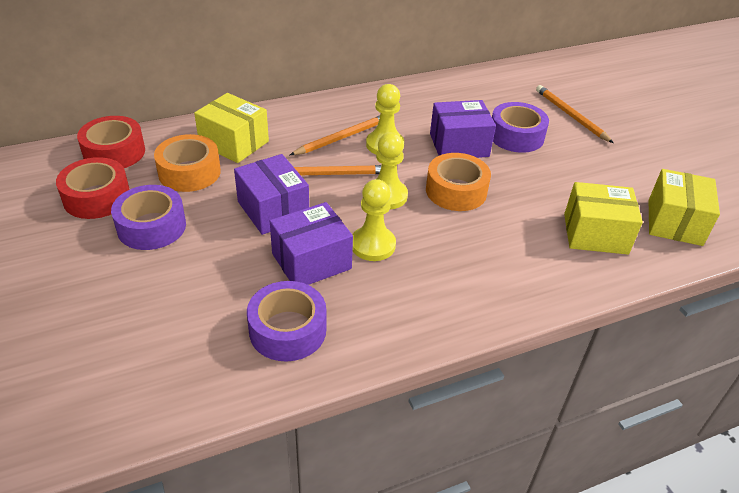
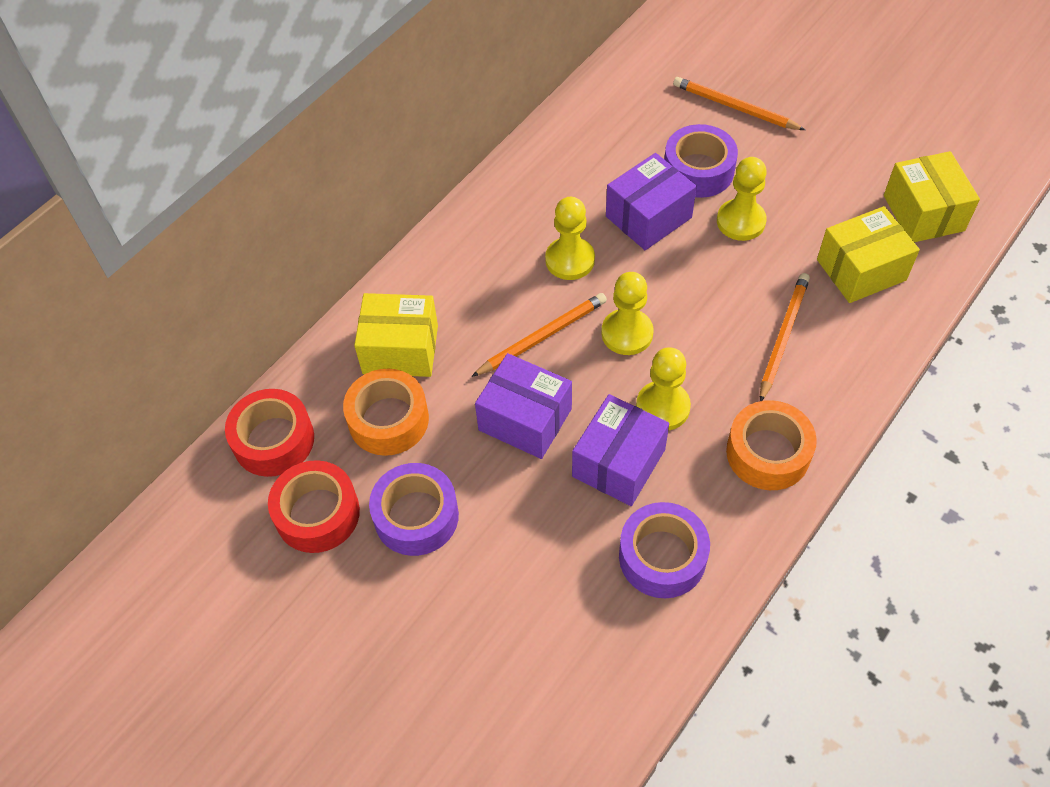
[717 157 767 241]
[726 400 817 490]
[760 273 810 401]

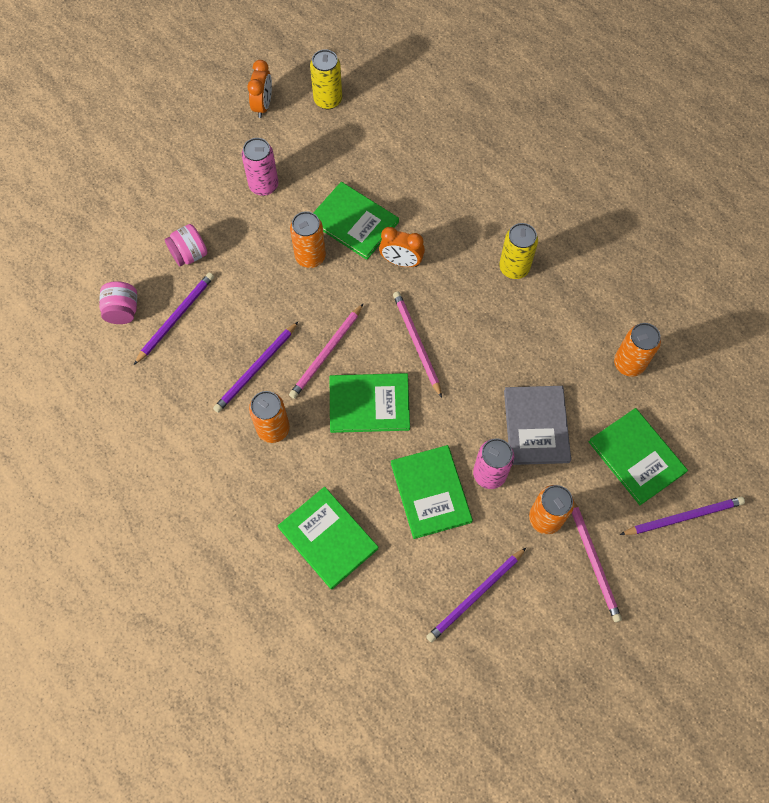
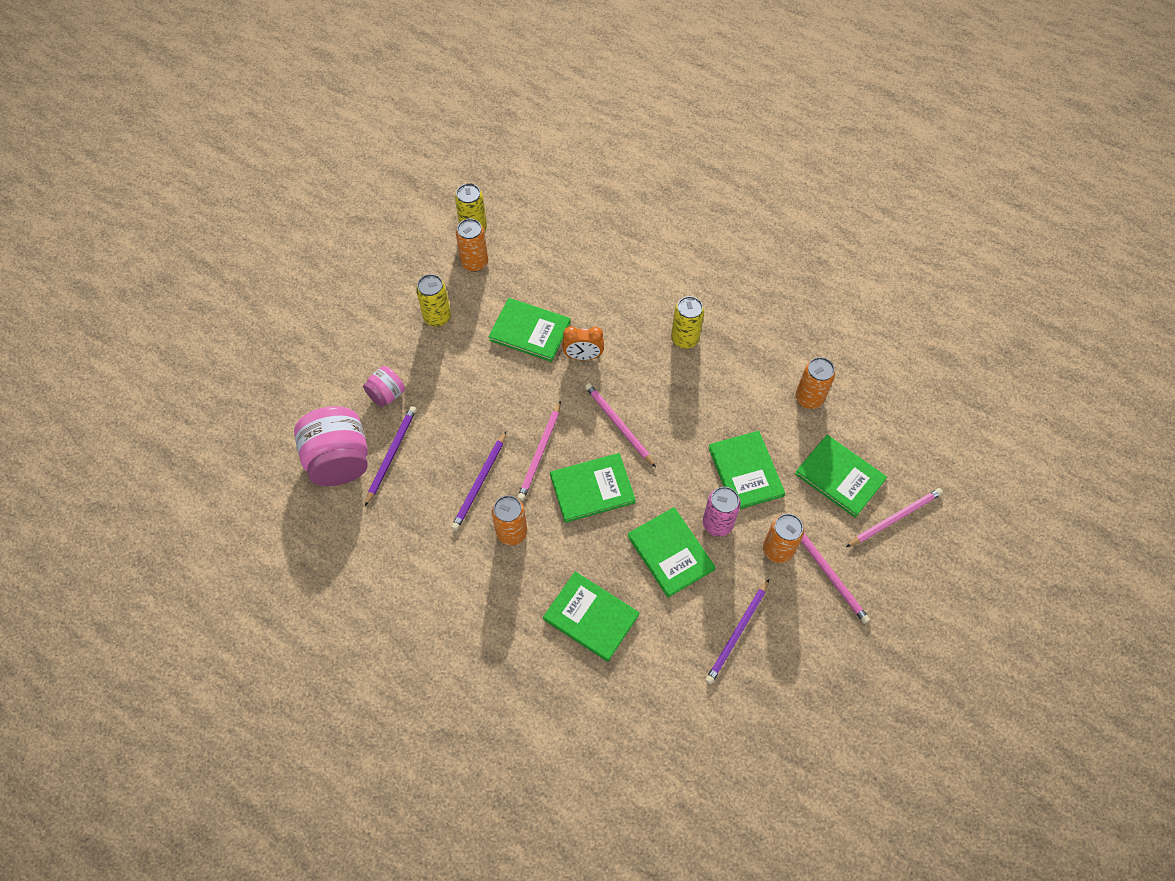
[294 406 368 486]
[416 274 451 327]
[456 219 488 272]
[708 431 785 509]
[846 488 943 547]
[247 60 272 118] (first image)

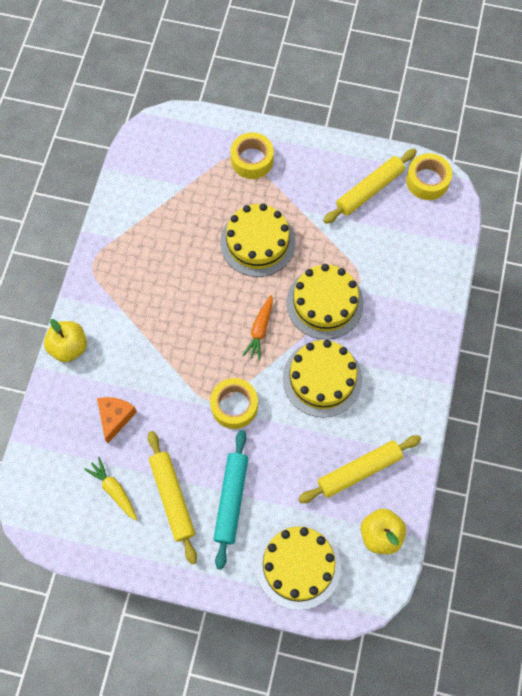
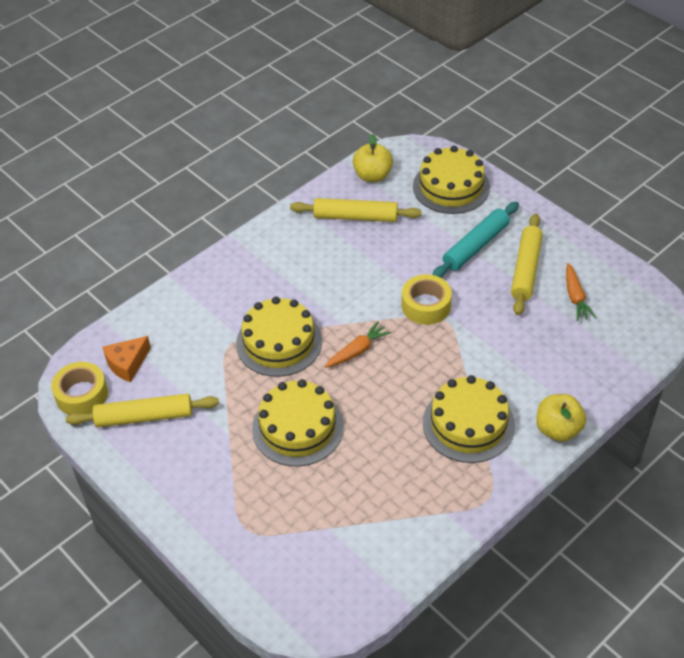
[102 336 151 382]
[423 375 515 463]
[566 263 596 321]
[230 132 274 179] (first image)

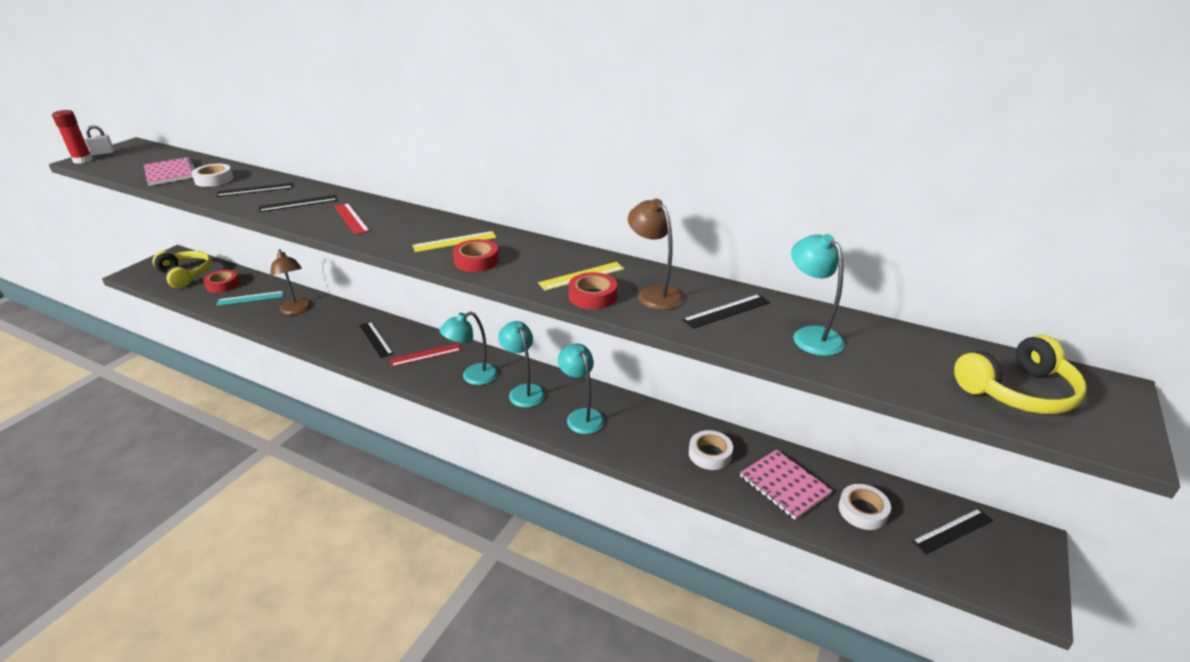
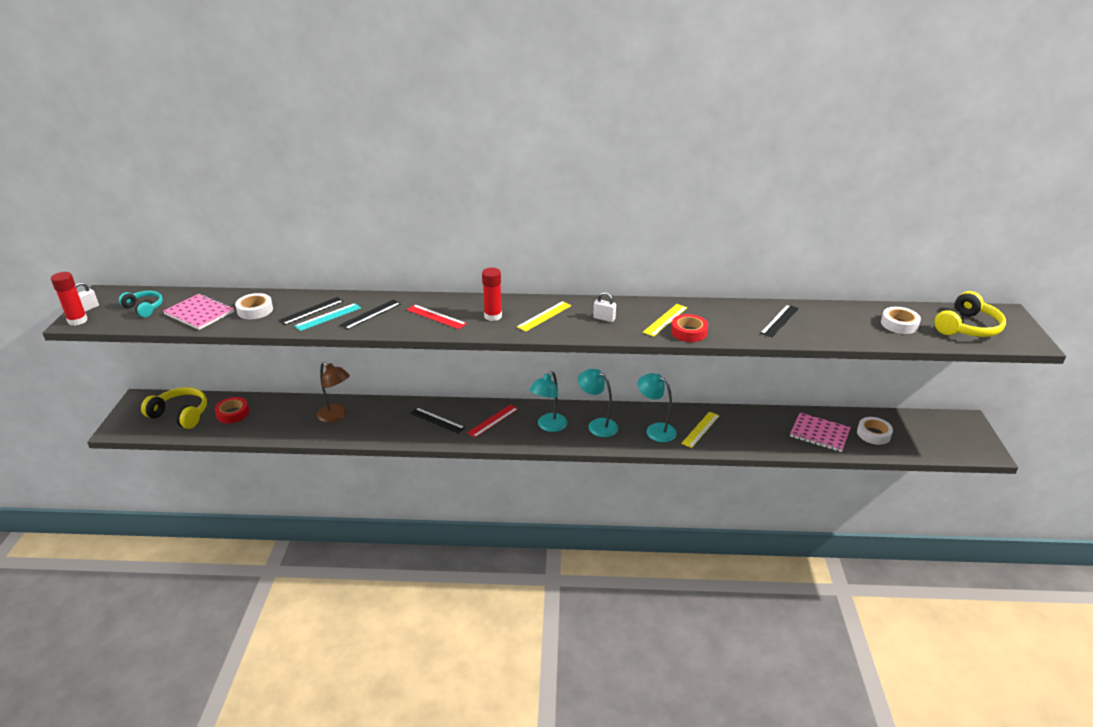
[119 291 163 317]
[294 303 361 331]
[482 268 502 321]
[593 292 616 322]
[681 411 720 448]
[881 307 921 334]
[453 239 499 272] (first image)
[628 199 684 310] (first image)
[791 234 845 356] (first image)
[912 508 993 554] (first image)

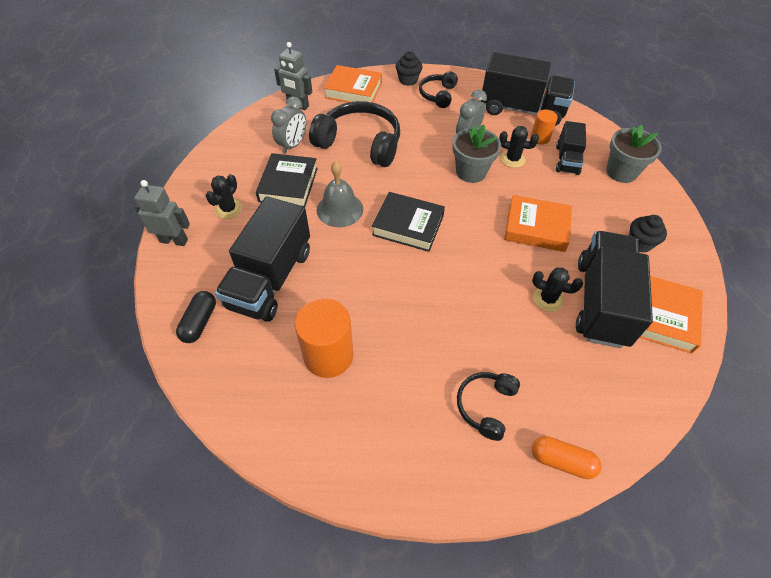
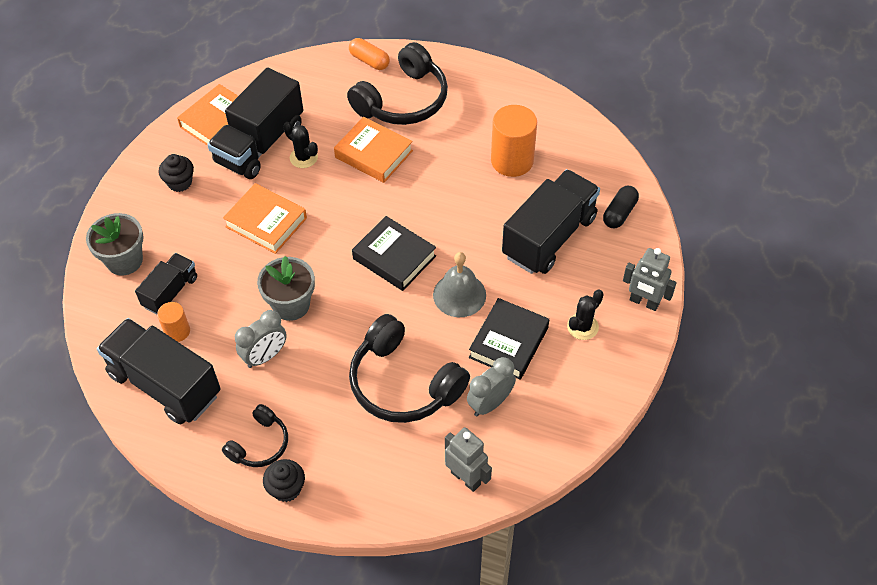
[334 117 413 183]
[347 42 448 125]
[499 126 539 168] (first image)

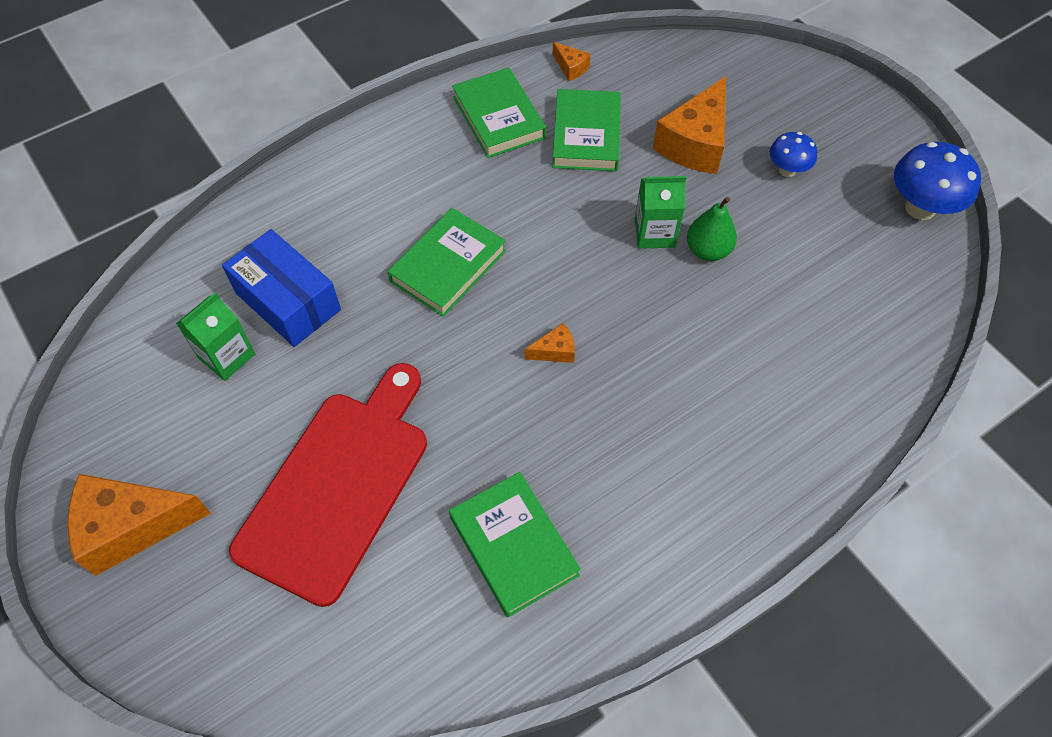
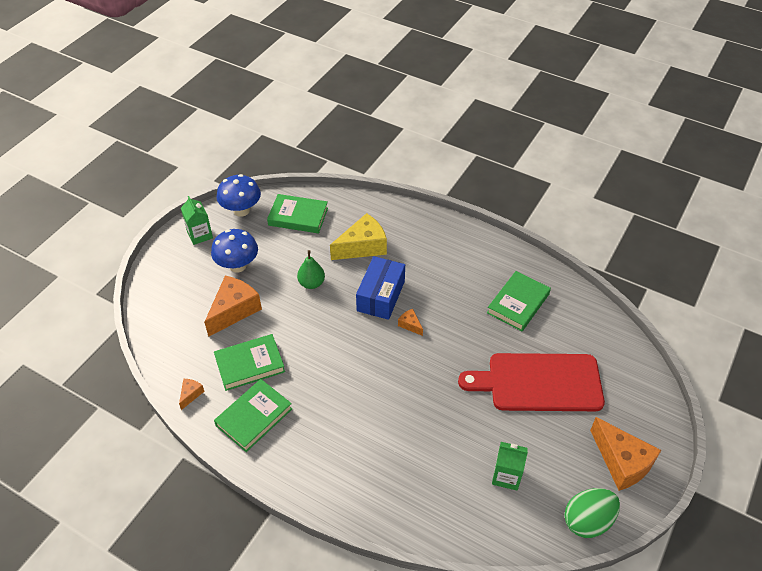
[181 196 213 245]
[204 276 262 337]
[211 229 258 273]
[267 194 328 233]
[330 213 387 260]
[356 256 405 320]
[564 488 620 538]

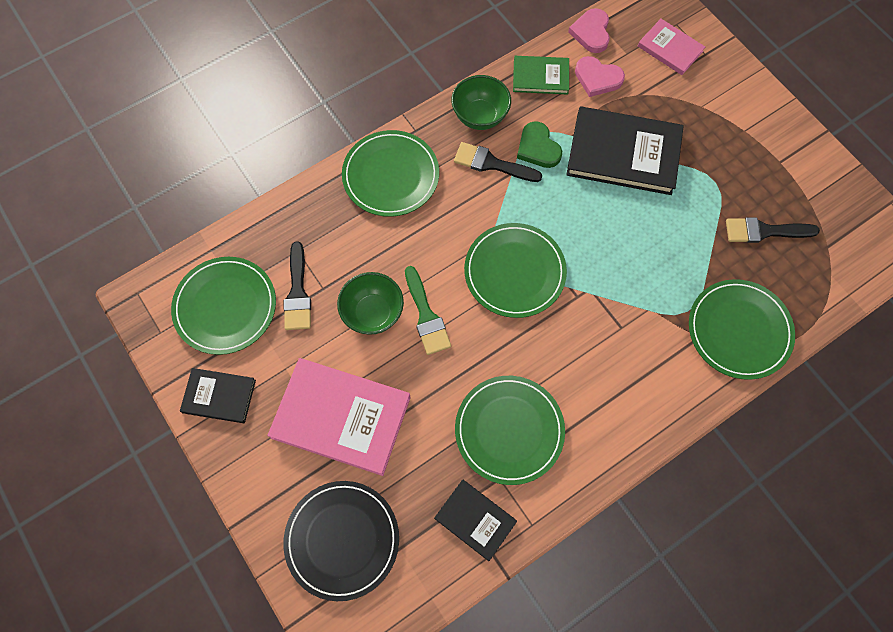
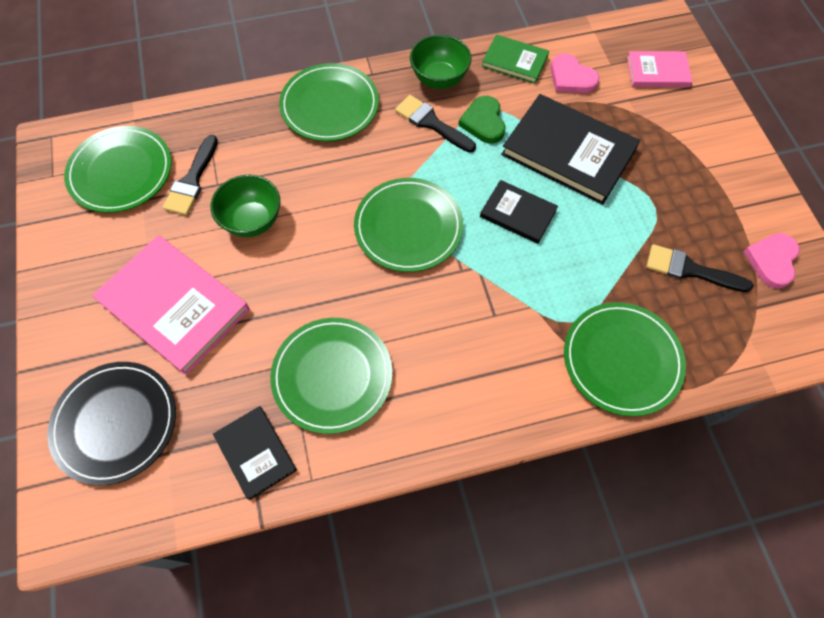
[480 180 558 244]
[627 51 693 87]
[743 233 800 289]
[405 266 451 355] (first image)

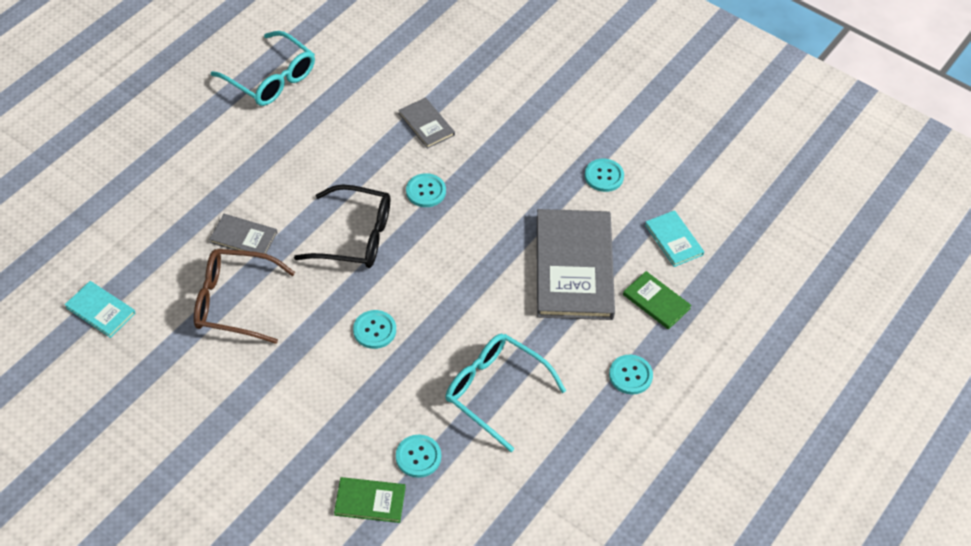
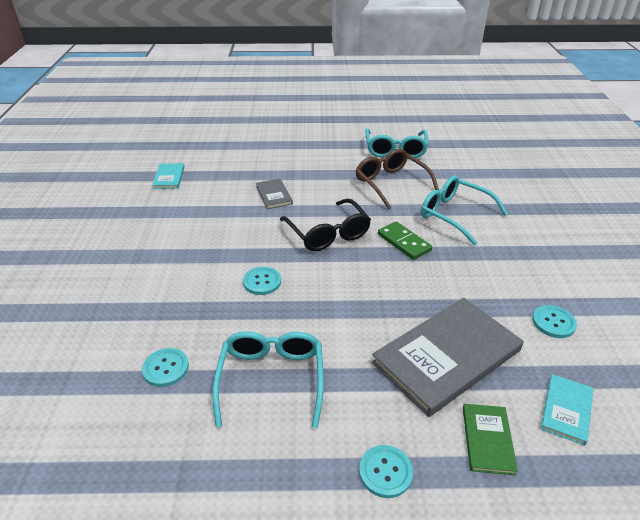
[355 149 439 210]
[378 222 432 260]
[421 176 508 245]
[334 477 406 523] (first image)

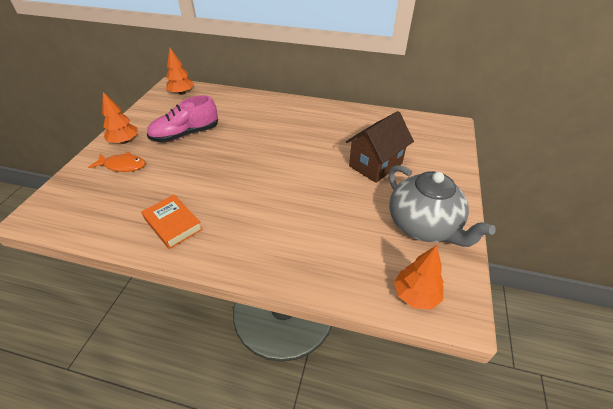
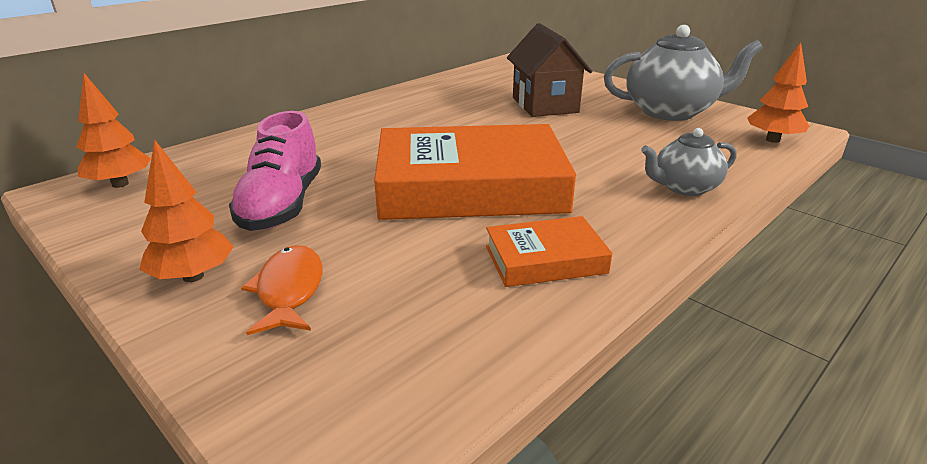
[241 245 323 335]
[374 124 576 220]
[641 128 736 196]

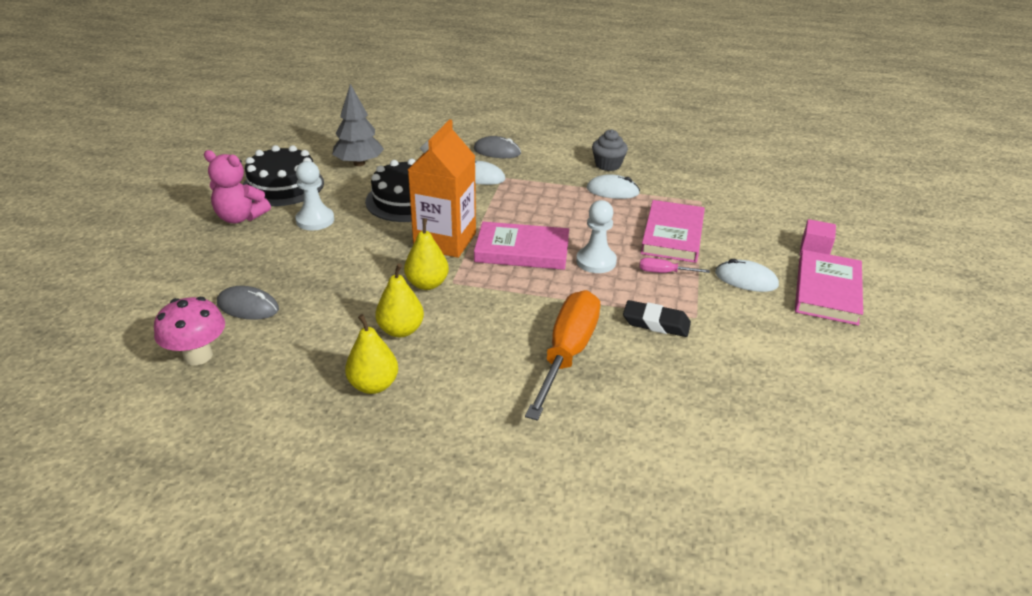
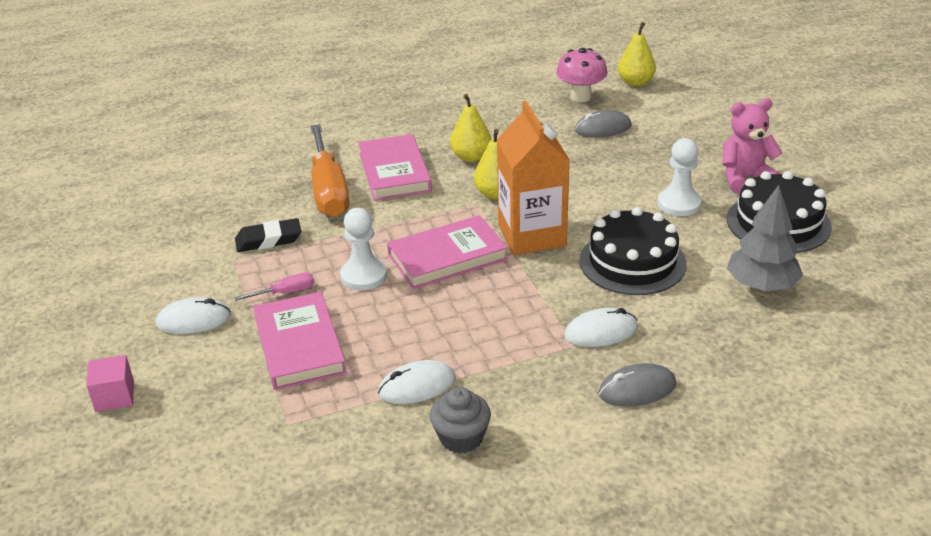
[358 134 432 201]
[618 22 656 87]

